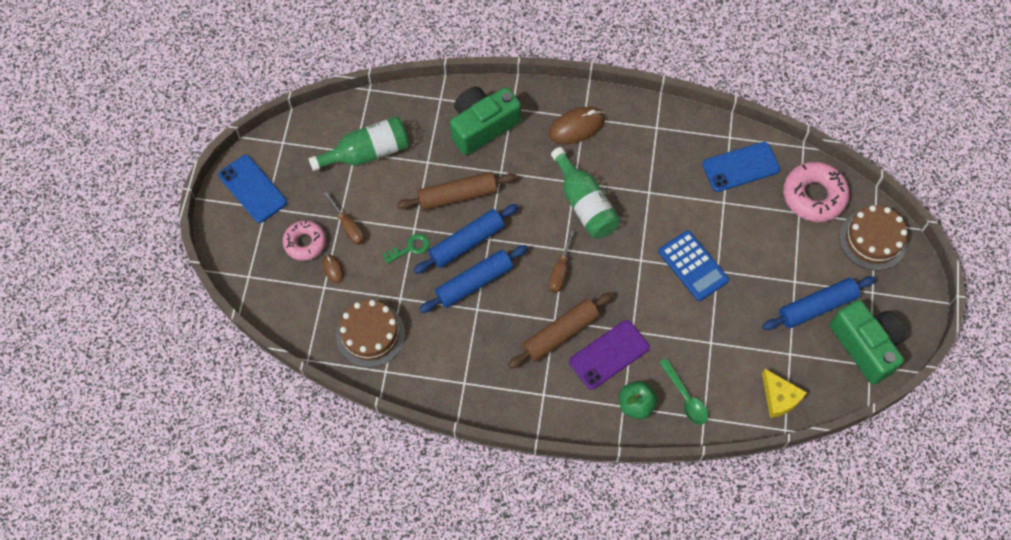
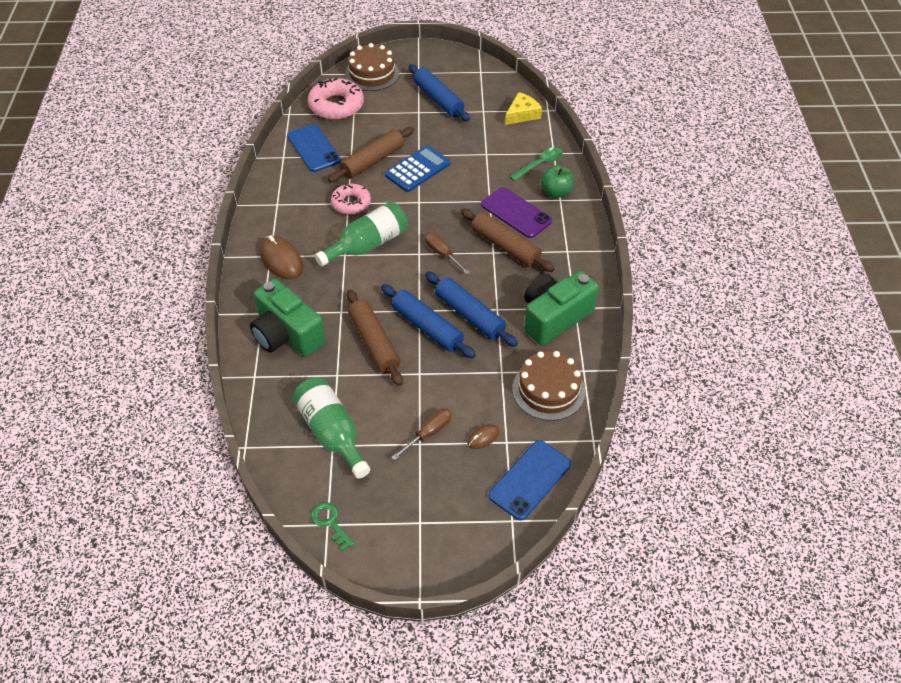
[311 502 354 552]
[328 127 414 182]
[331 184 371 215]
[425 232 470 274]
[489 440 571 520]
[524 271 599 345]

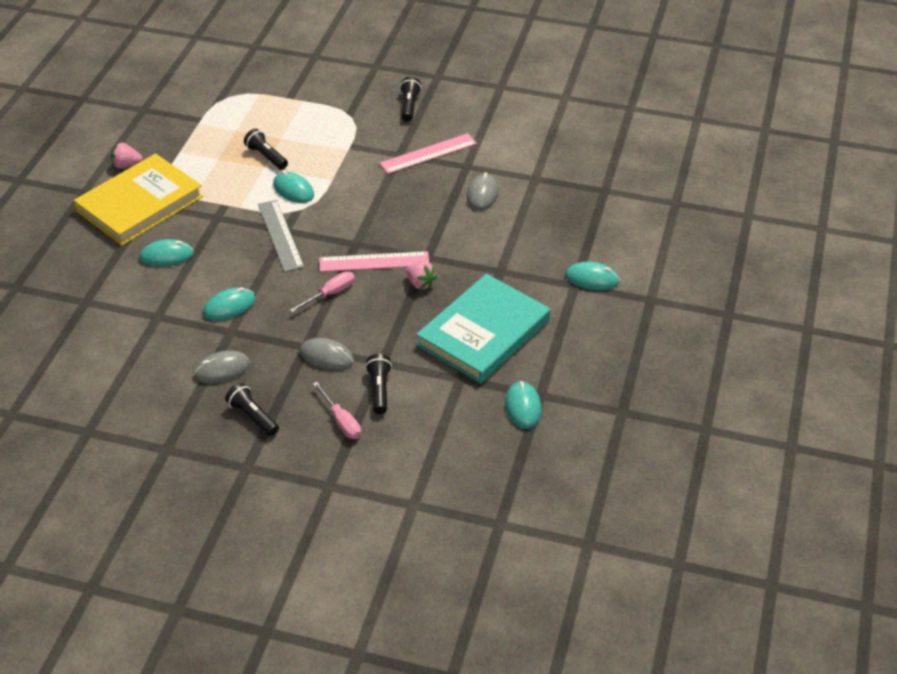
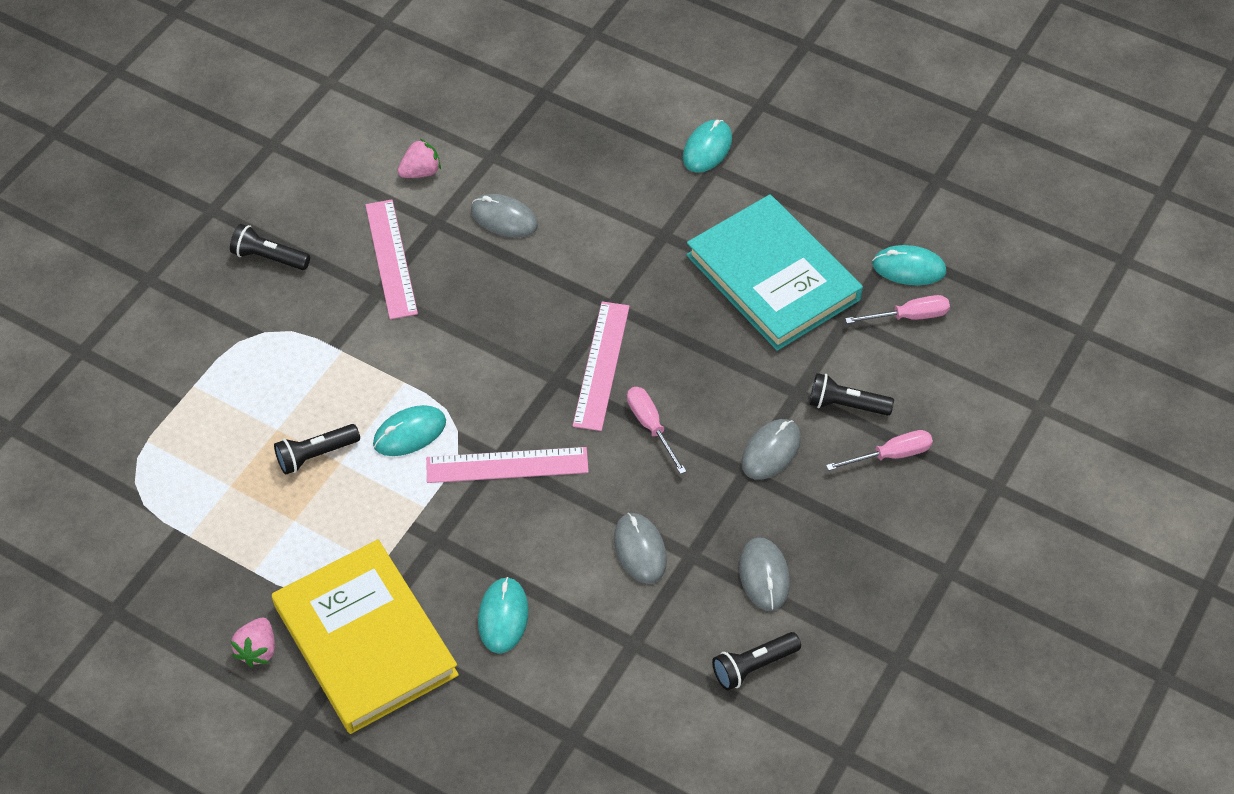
[398 139 441 178]
[426 447 589 483]
[614 513 667 584]
[712 632 801 691]
[845 295 950 324]

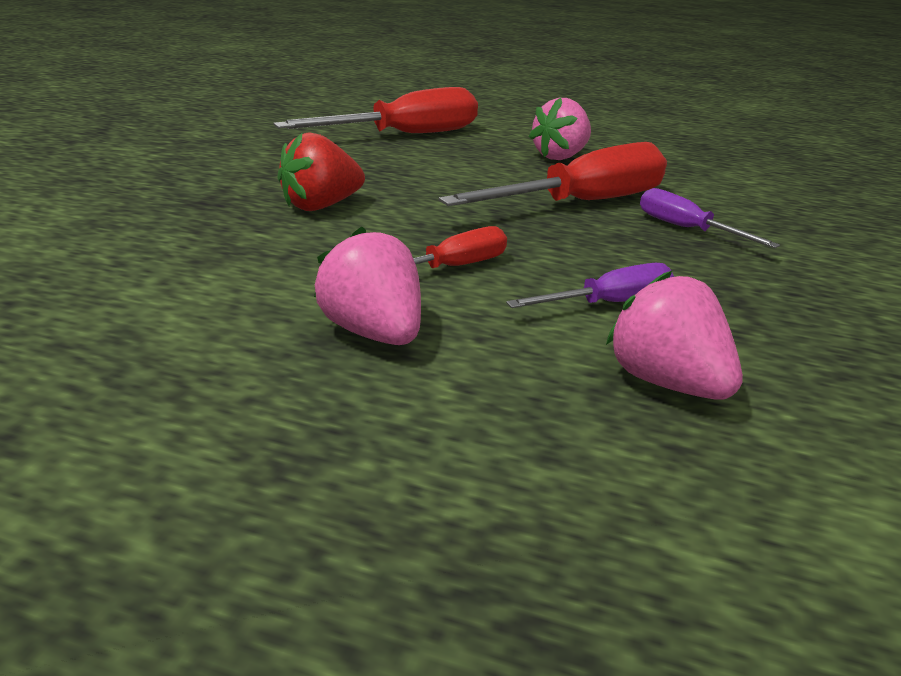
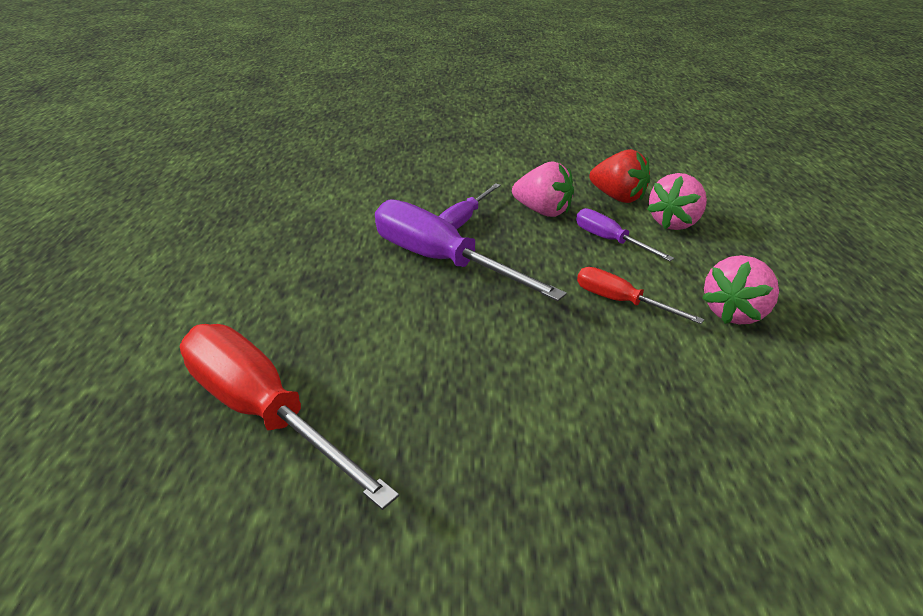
[375 199 567 301]
[512 162 574 217]
[589 149 650 203]

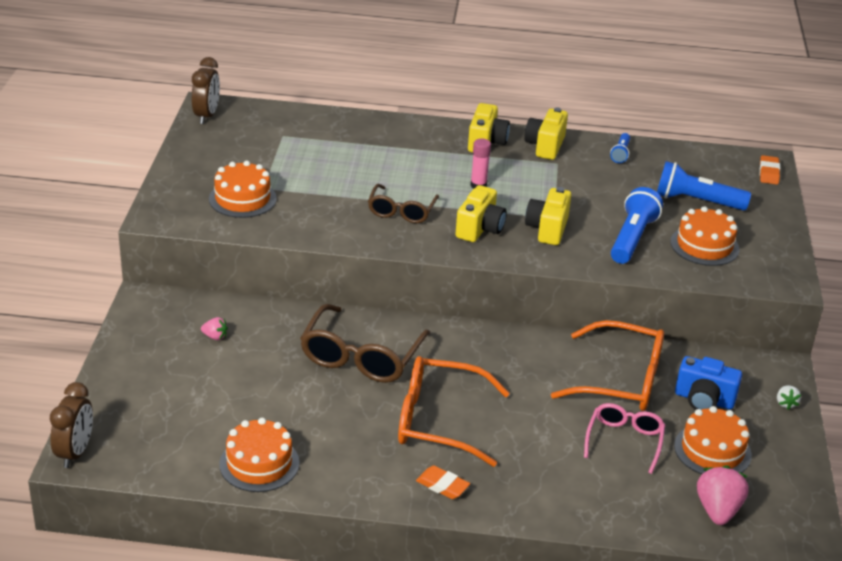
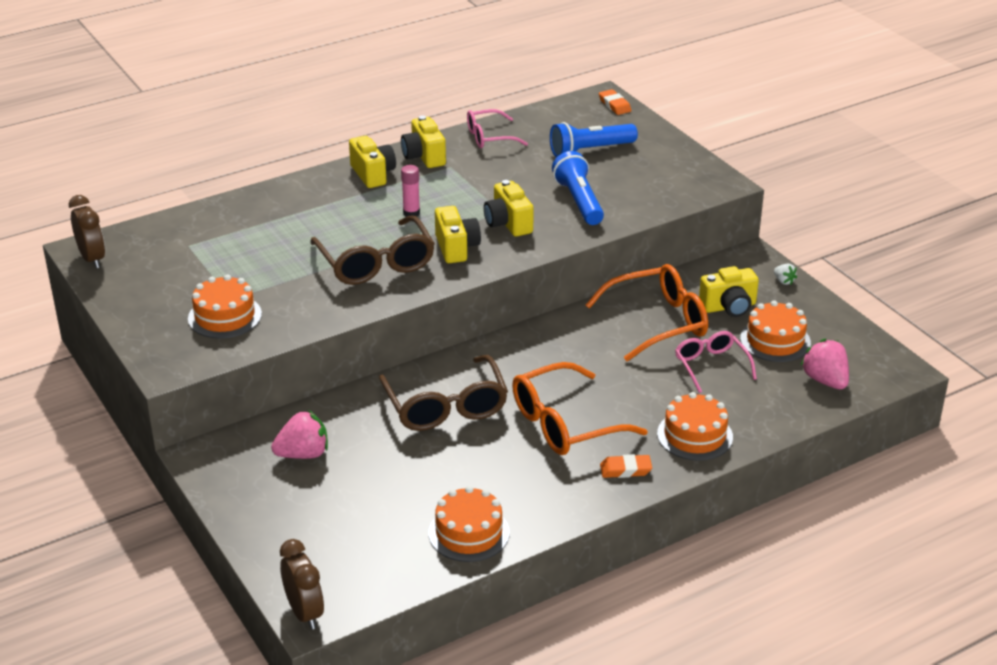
[271 410 328 459]
[310 215 435 285]
[467 109 528 148]
[657 392 733 461]
[699 266 759 317]

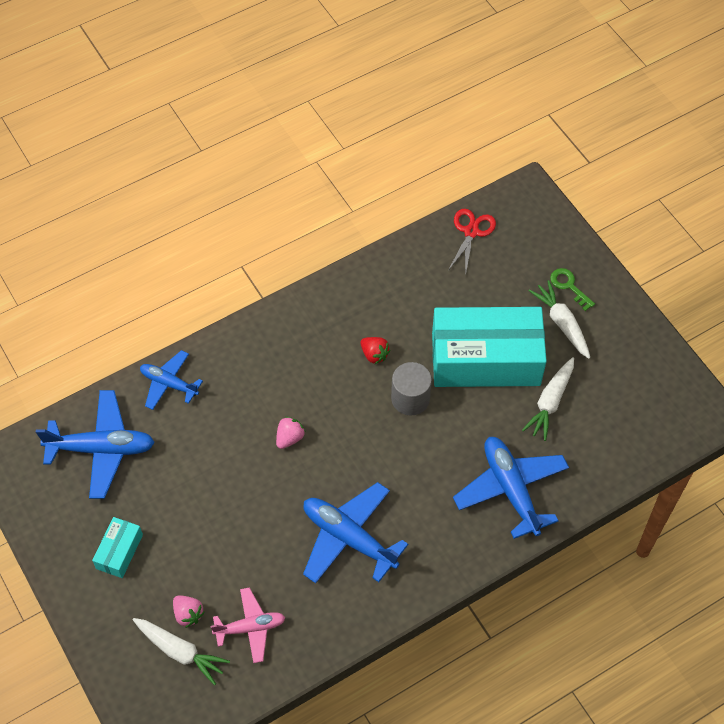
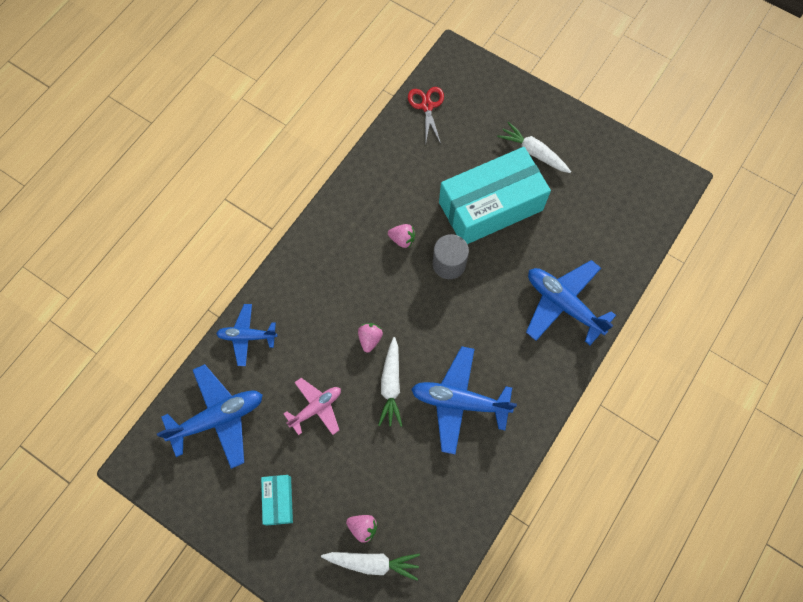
[284 378 341 435]
[378 337 402 427]
[388 224 415 248]
[550 268 595 311] (first image)

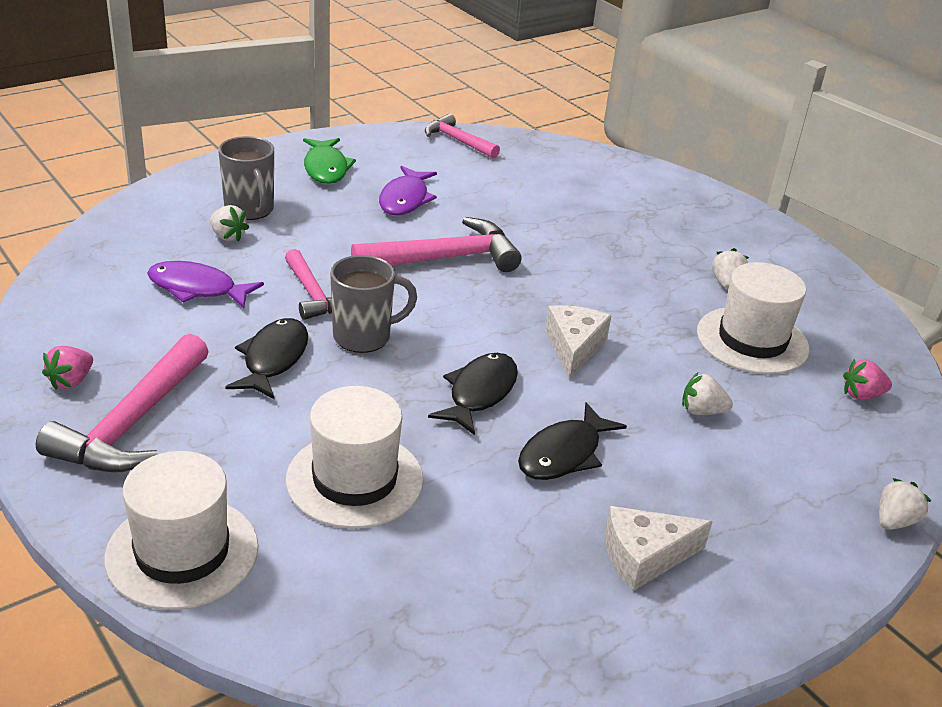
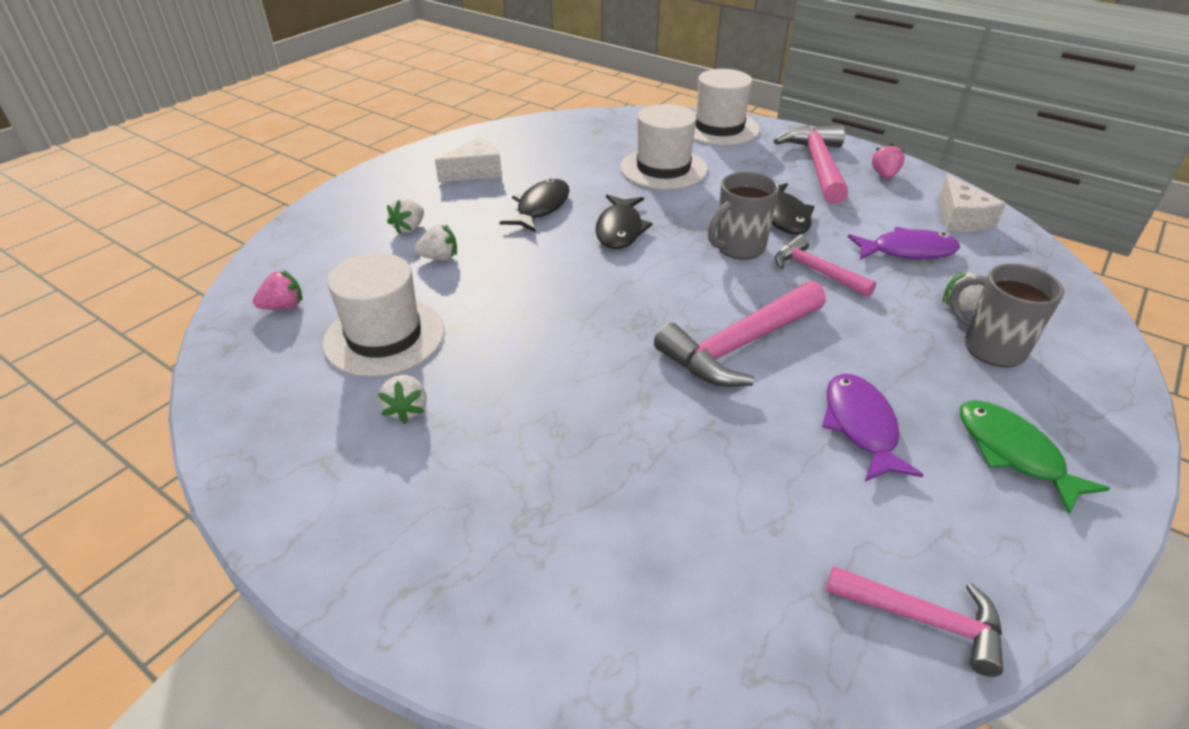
[387 198 424 235]
[939 175 1006 232]

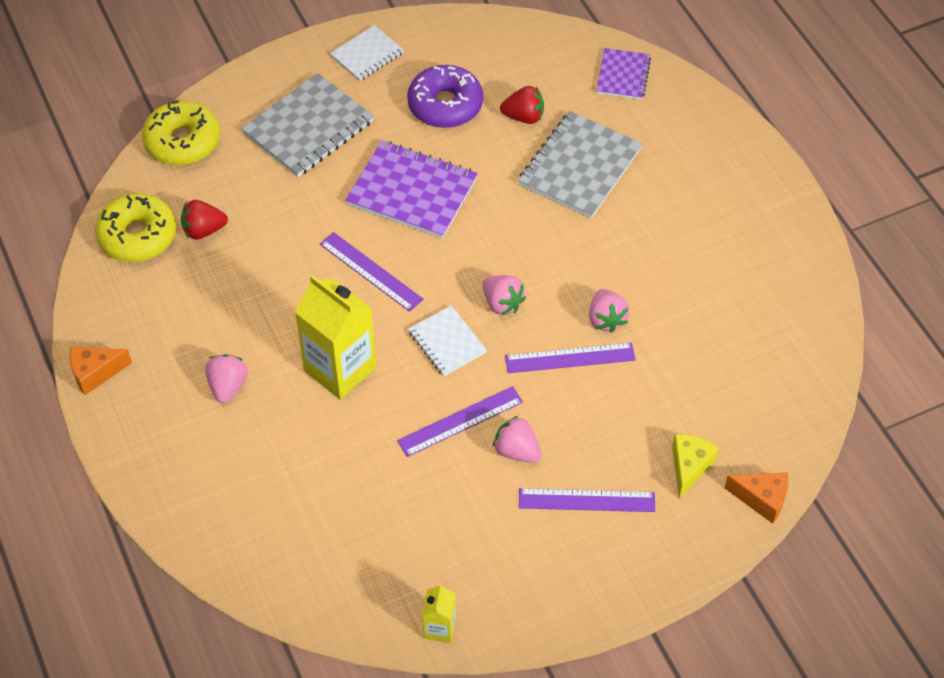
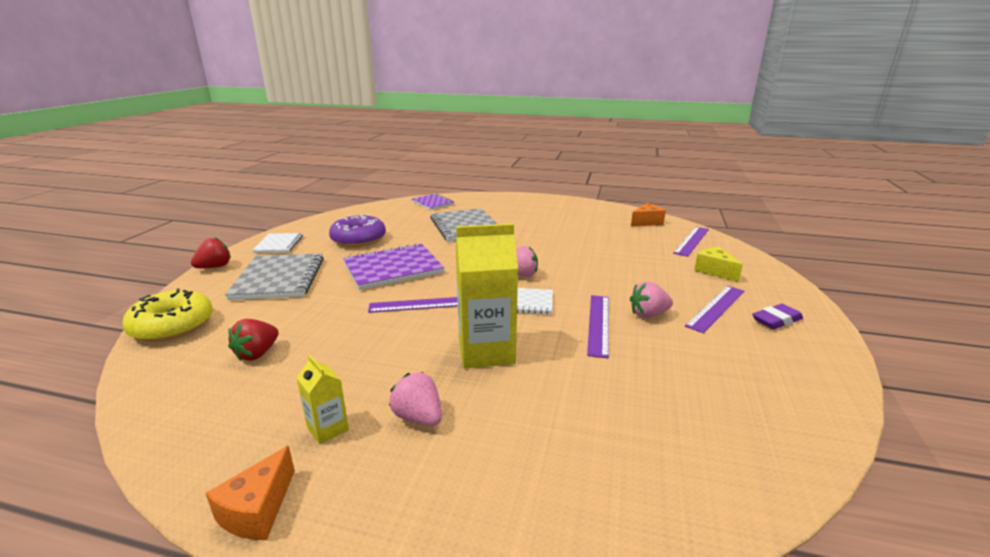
[191 237 231 268]
[296 355 349 444]
[631 203 666 227]
[673 227 709 257]
[752 304 803 329]
[95 193 176 262] (first image)
[589 289 630 333] (first image)

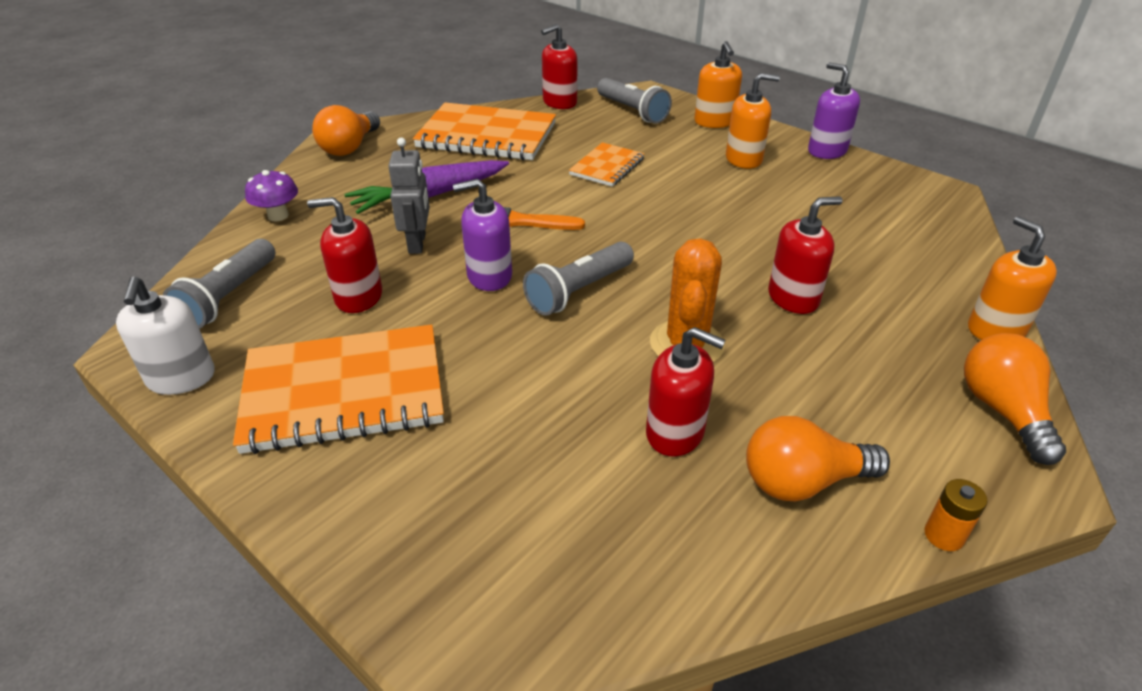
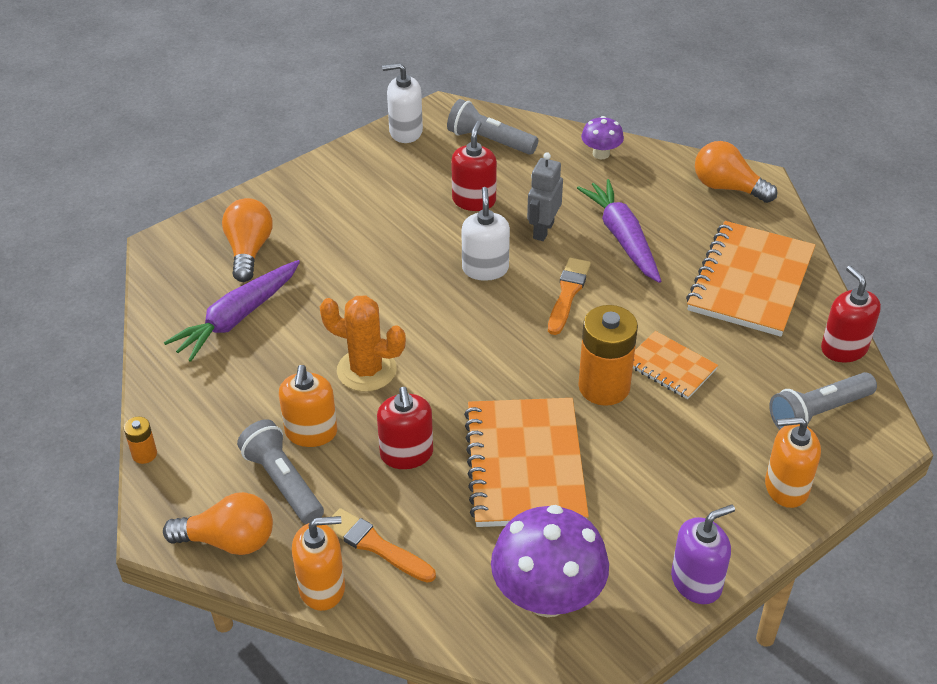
[164 260 300 362]
[222 198 273 282]
[237 419 324 524]
[279 365 337 447]
[327 508 436 583]
[461 187 510 281]
[464 398 589 527]
[491 505 609 617]
[527 152 563 241]
[578 305 638 406]
[646 327 726 456] (first image)

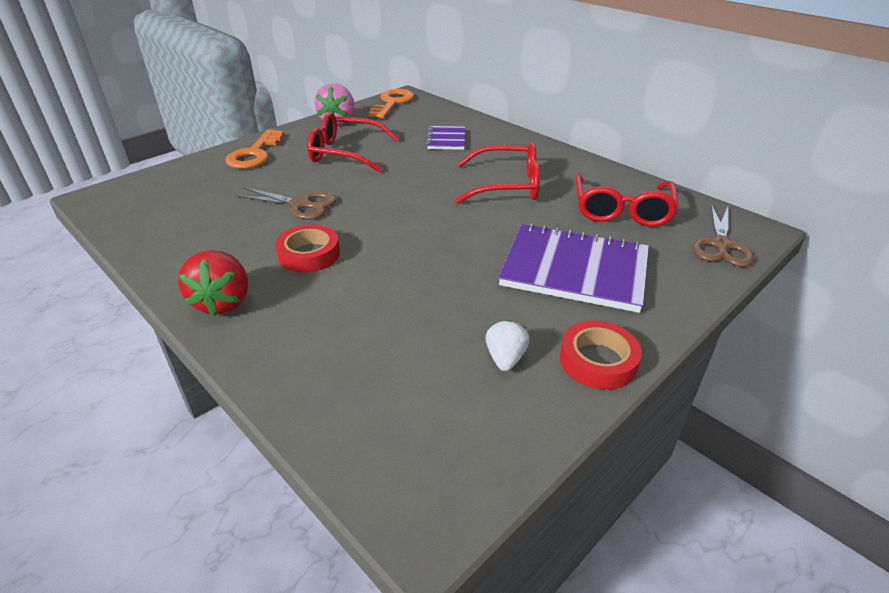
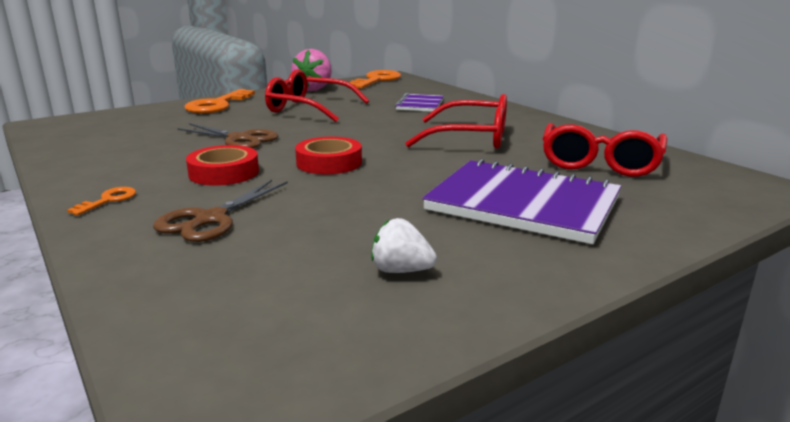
[67 187 136 216]
[153 180 288 242]
[295 137 362 174]
[371 218 437 273]

